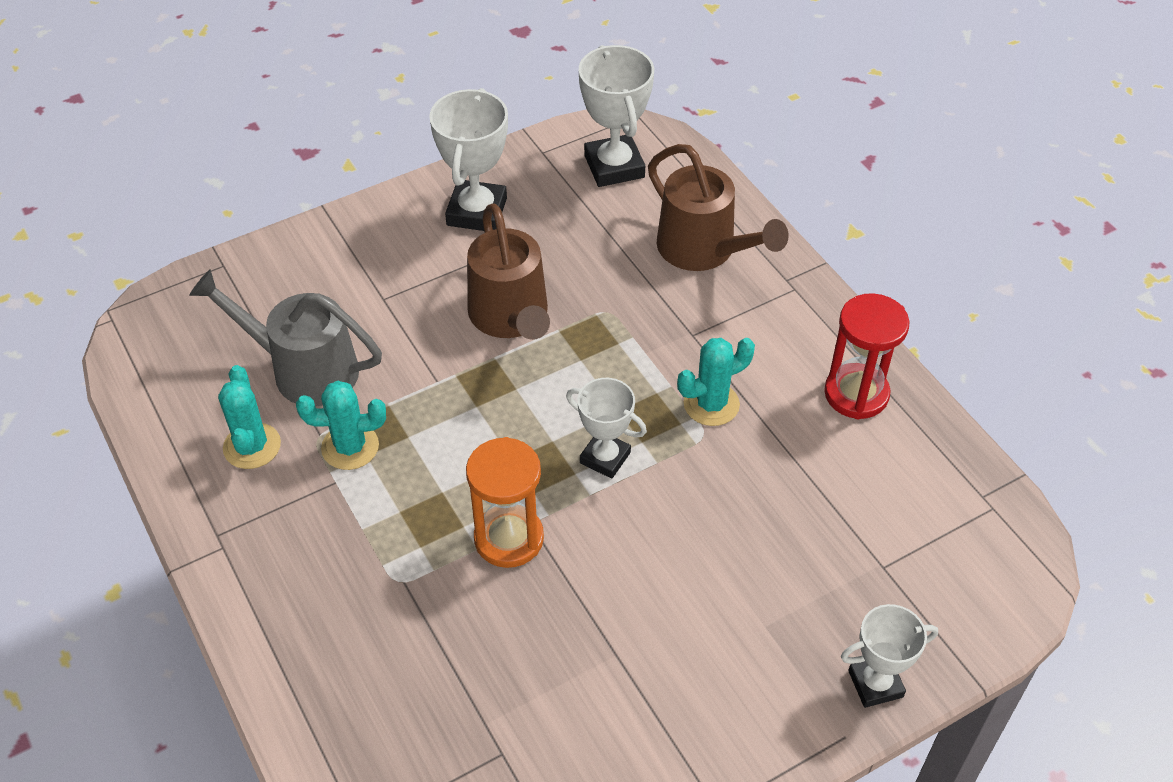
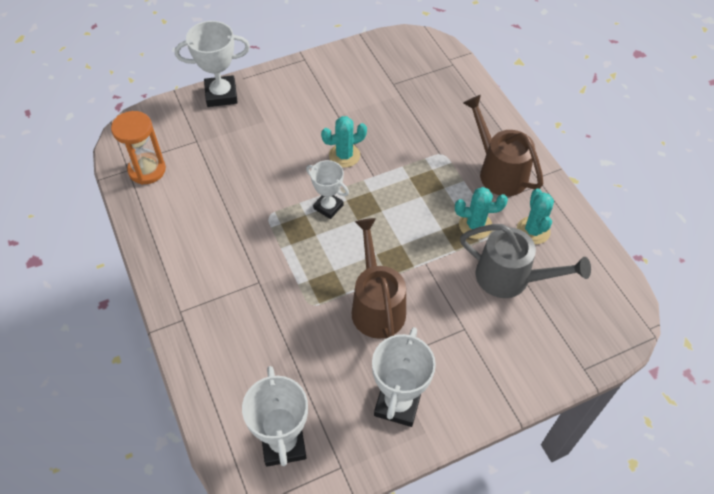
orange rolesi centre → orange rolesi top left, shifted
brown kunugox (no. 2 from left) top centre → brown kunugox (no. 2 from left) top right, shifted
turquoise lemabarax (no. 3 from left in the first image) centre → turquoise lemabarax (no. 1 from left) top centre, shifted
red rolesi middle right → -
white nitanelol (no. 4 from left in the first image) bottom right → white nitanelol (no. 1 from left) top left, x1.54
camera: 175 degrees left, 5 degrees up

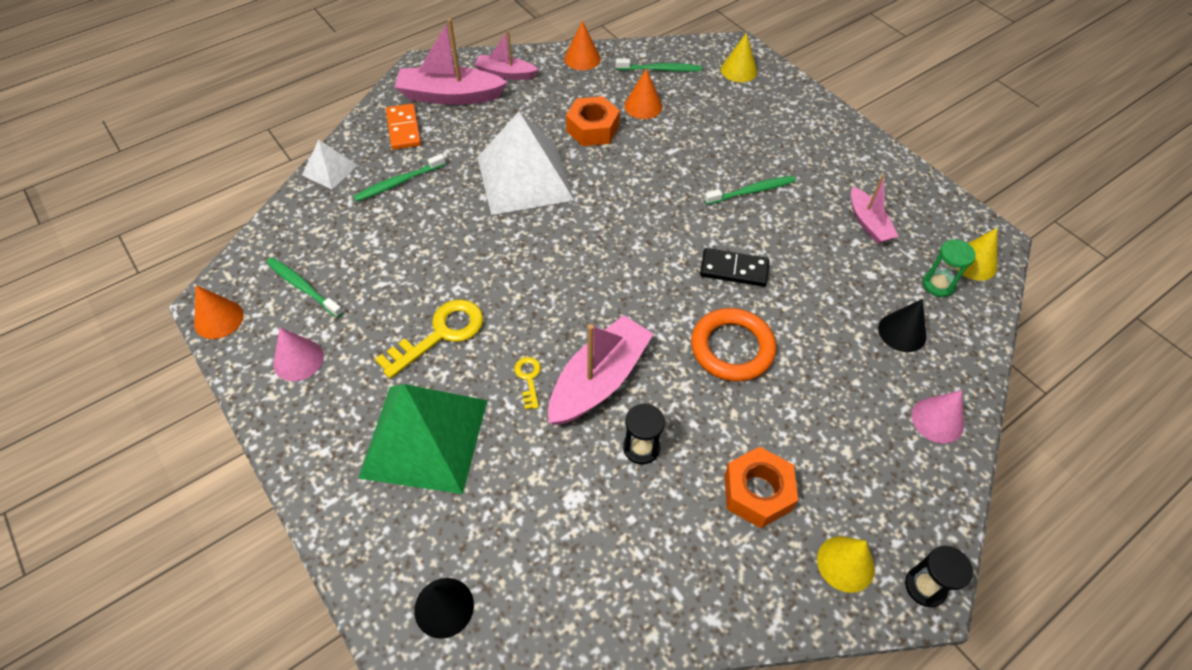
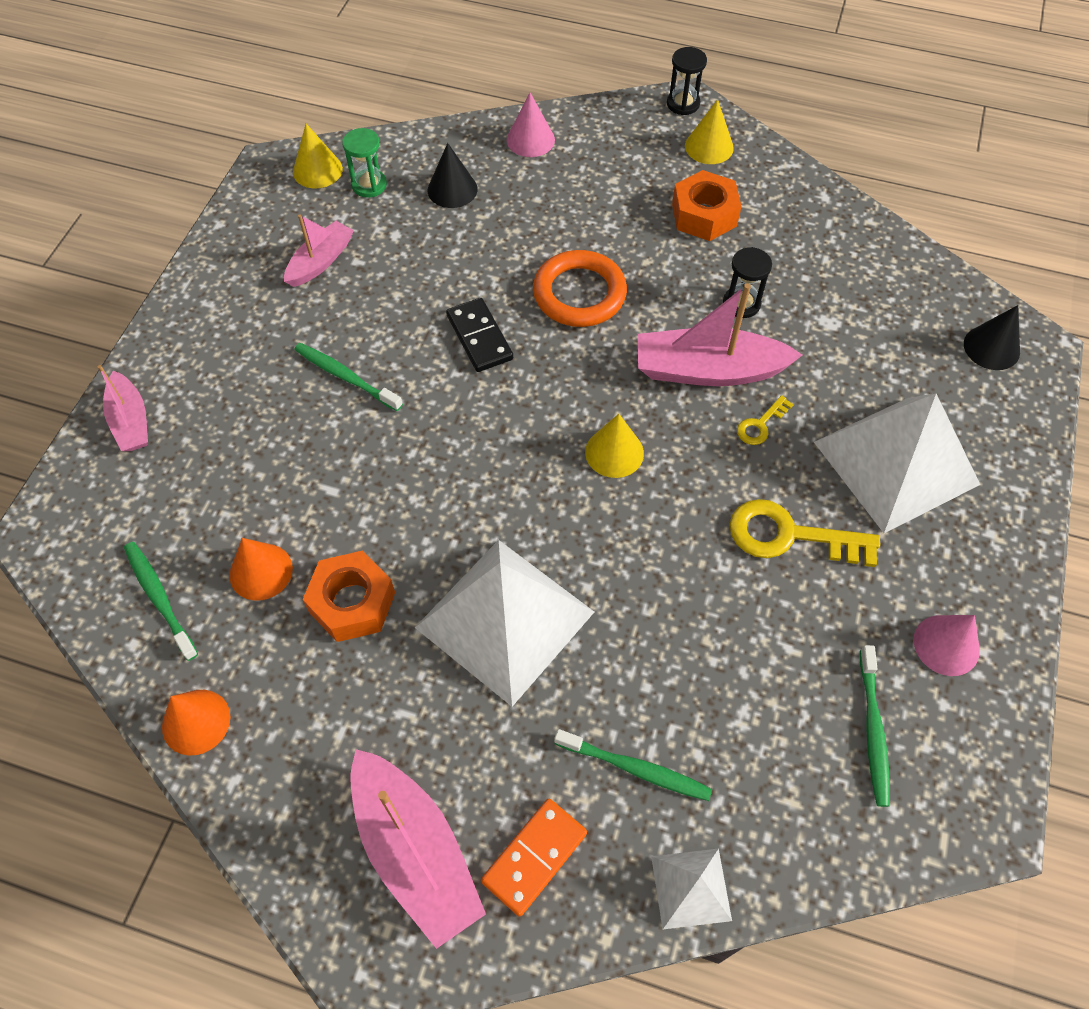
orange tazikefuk (no. 1 from left) middle left → -
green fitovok centre → white fitovok (no. 3 from left) middle right
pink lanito (no. 2 from left in the first image) top centre → pink lanito (no. 1 from left) middle left, shifted
yellow tazikefuk (no. 1 from left in the first image) top centre → yellow tazikefuk (no. 2 from left) centre, shifted
camera: 125 degrees left, 5 degrees up

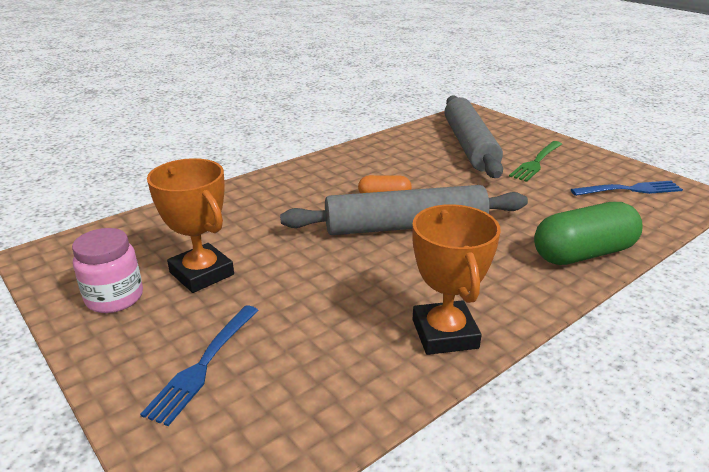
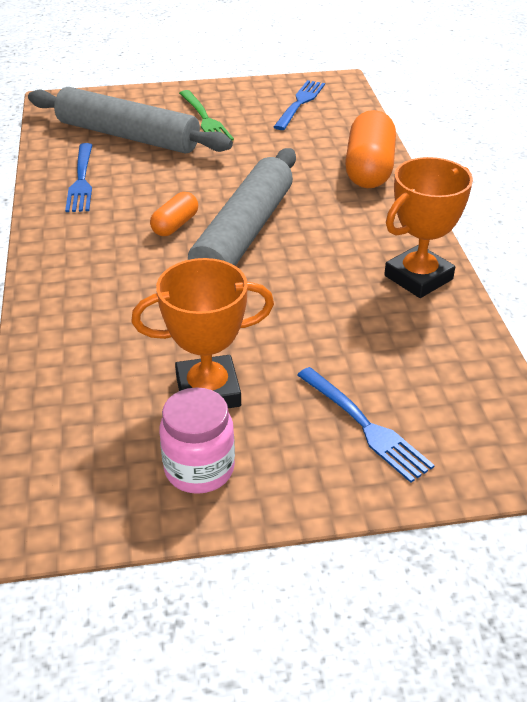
orange nitanelol (no. 2 from left) centre → orange nitanelol (no. 2 from left) top right, 60 degrees counterclockwise
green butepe middle right → orange butepe (no. 2 from left) top right
- → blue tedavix (no. 1 from left) top left
camera: 60 degrees left, 10 degrees up

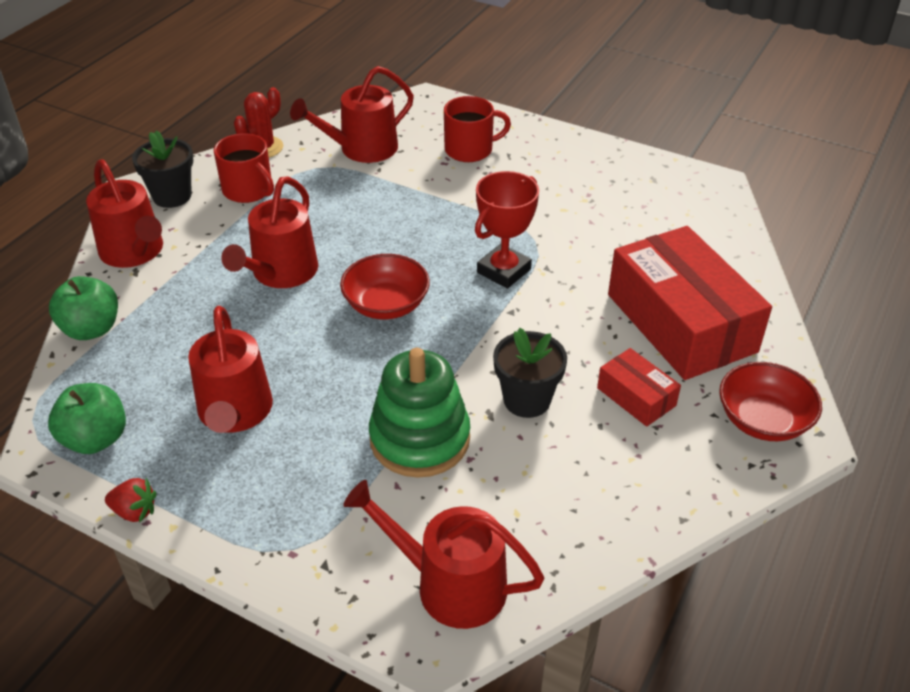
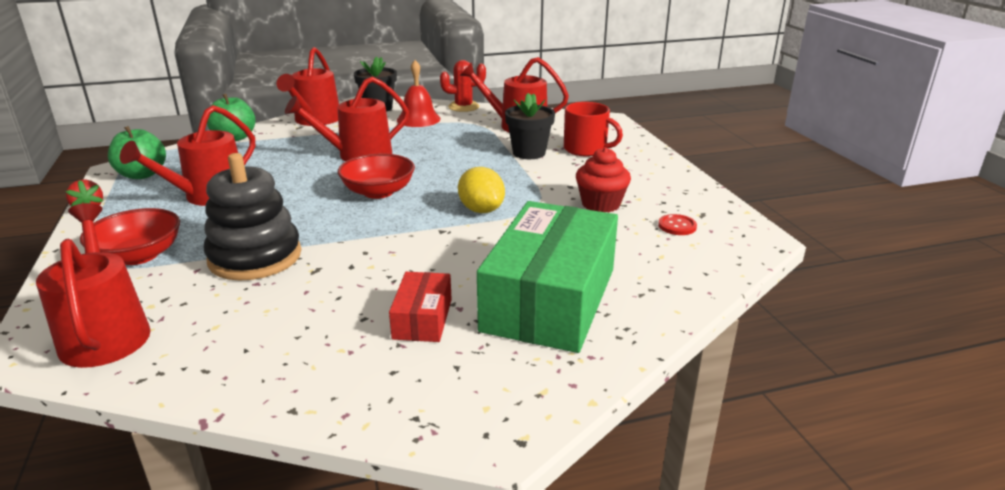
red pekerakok (no. 1 from left) top left → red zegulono top centre
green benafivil centre → black benafivil middle left
red nitanelol top centre → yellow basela centre
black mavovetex (no. 2 from left) centre → black mavovetex (no. 2 from left) top centre, shifted
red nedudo (no. 2 from left) middle right → green nedudo centre
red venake (no. 2 from left in the first image) middle right → red venake (no. 1 from left) middle left, shifted
- → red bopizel centre
- → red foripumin middle right
camera: 45 degrees right, 15 degrees down

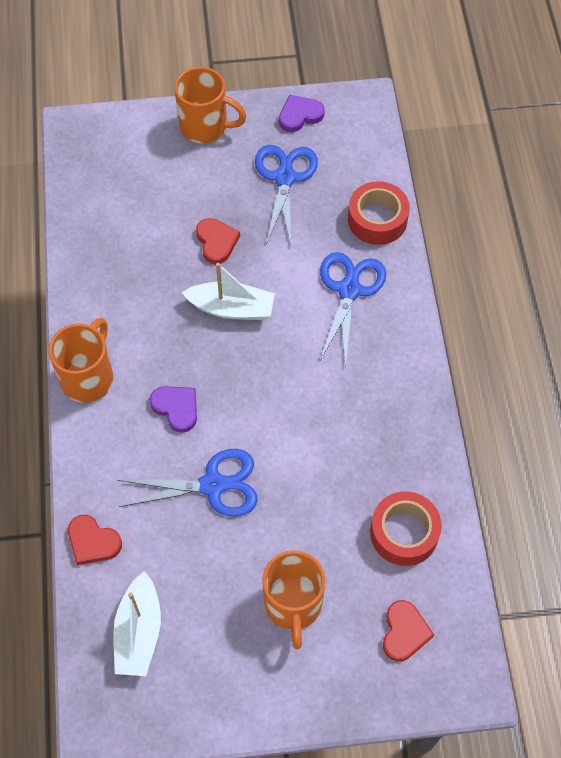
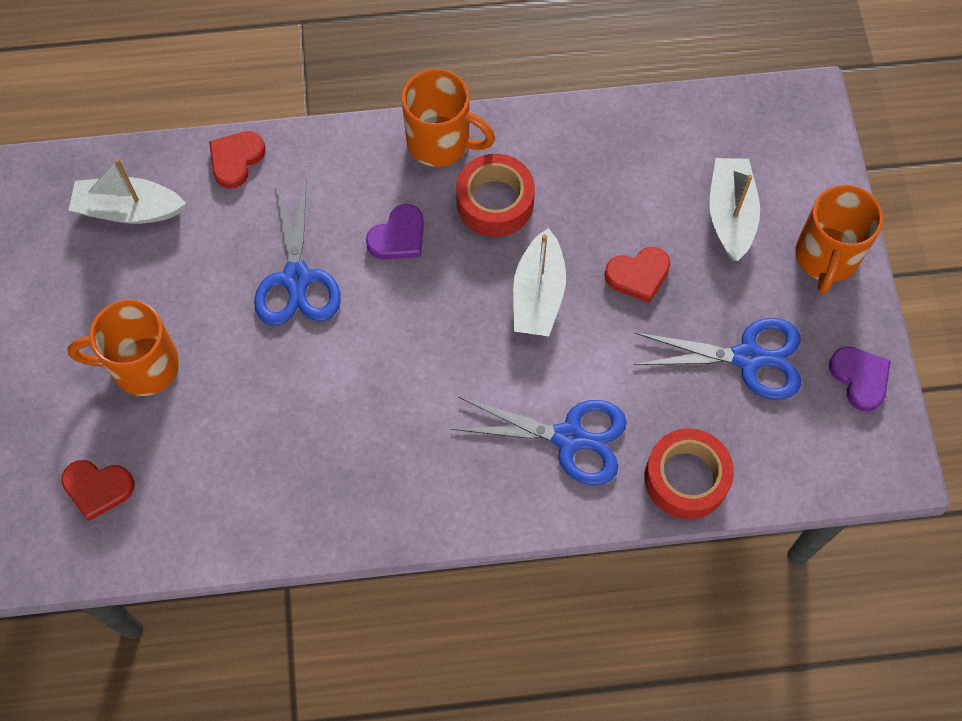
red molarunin (no. 2 from left in the first image) bottom right → red molarunin (no. 1 from left) top centre, shifted
- → white lanito (no. 3 from left) top right
camera: 90 degrees right, 5 degrees up

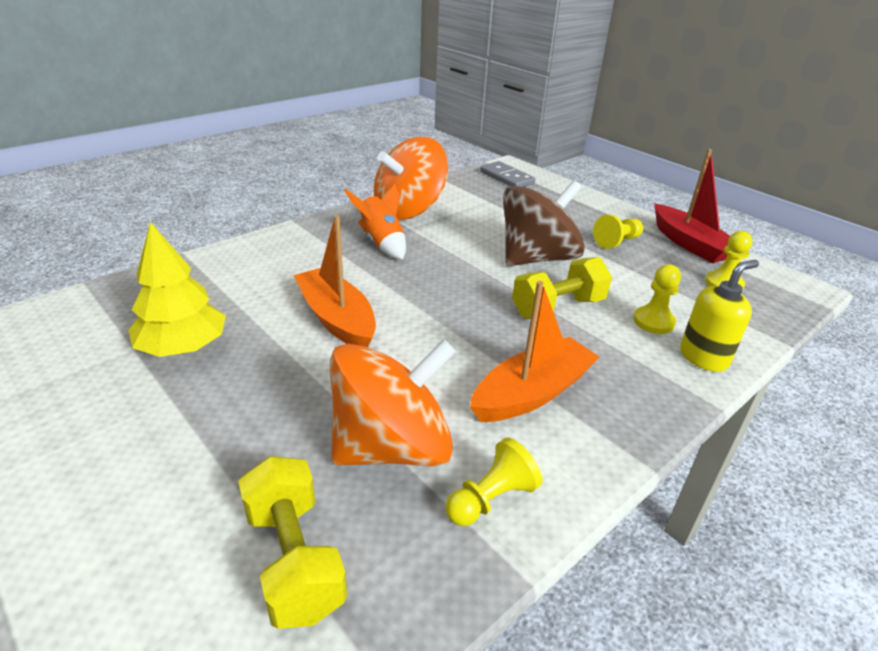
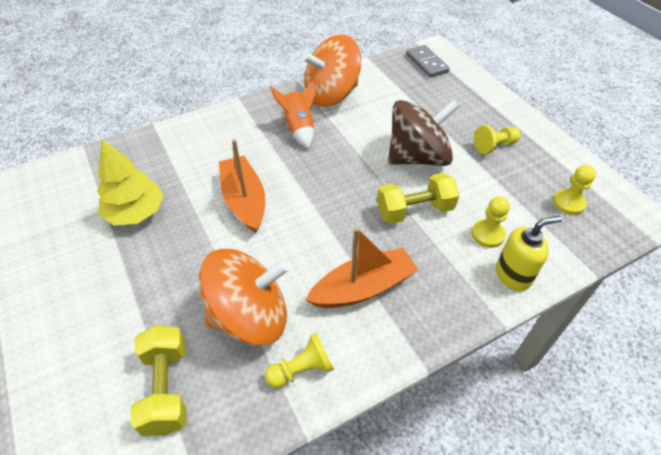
red lanito top right → -
camera: 15 degrees right, 15 degrees up

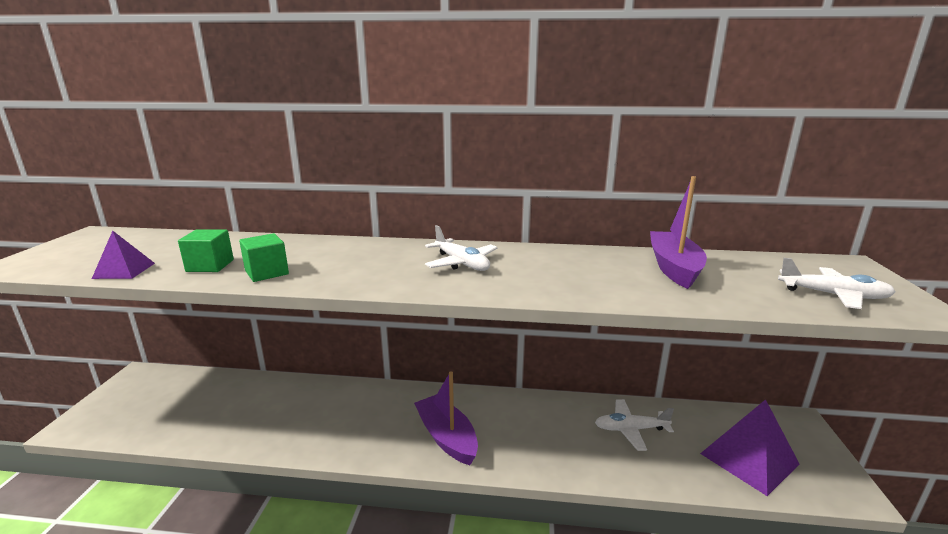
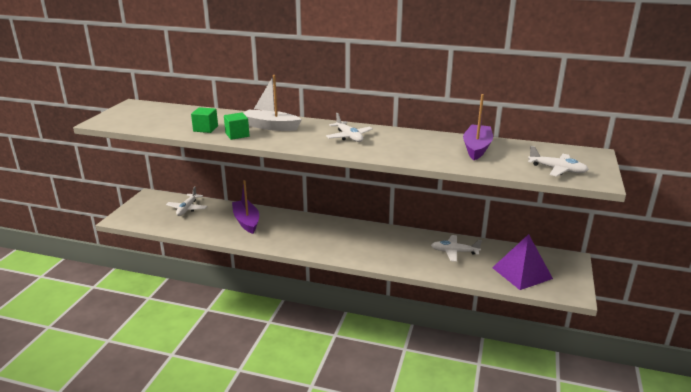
purple fitovok (no. 1 from left) middle left → -
purple lanito (no. 1 from left) bottom centre → purple lanito (no. 1 from left) centre, shifted
- → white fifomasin (no. 1 from left) middle left
- → white lanito top centre
camera: 10 degrees right, 5 degrees up

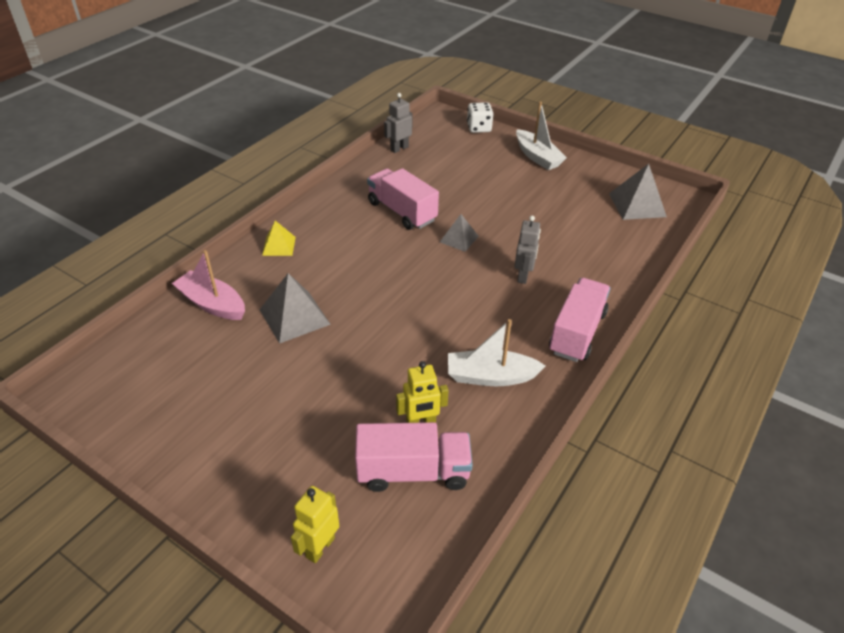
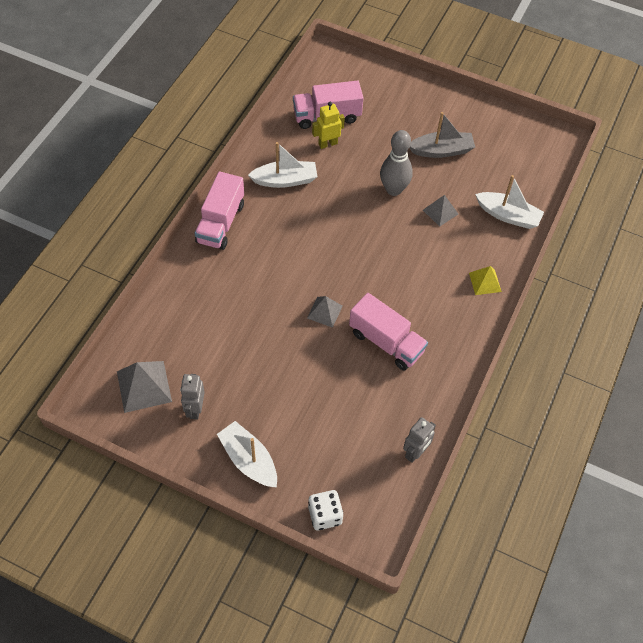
pink lanito middle left → white lanito (no. 3 from left) top right
grey fitovok (no. 1 from left in the first image) centre → grey fitovok (no. 3 from left) top right, x0.61
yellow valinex (no. 1 from left) bottom centre → -
grey valinex (no. 2 from left in the first image) centre → grey valinex (no. 1 from left) middle left, shifted
- → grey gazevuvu top centre
- → grey lanito top right
camera: 170 degrees right, 15 degrees up

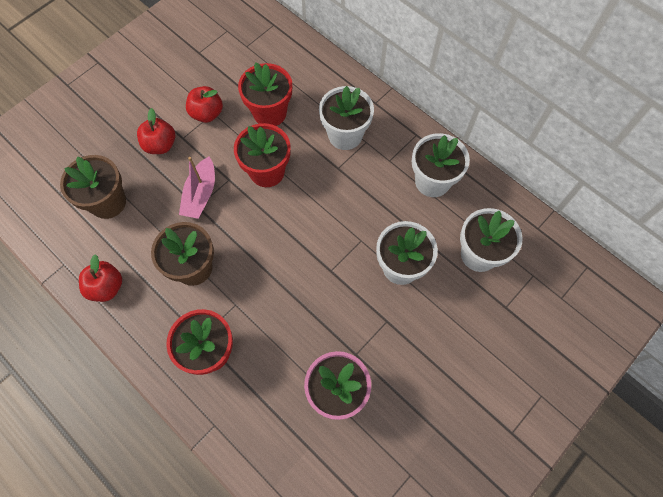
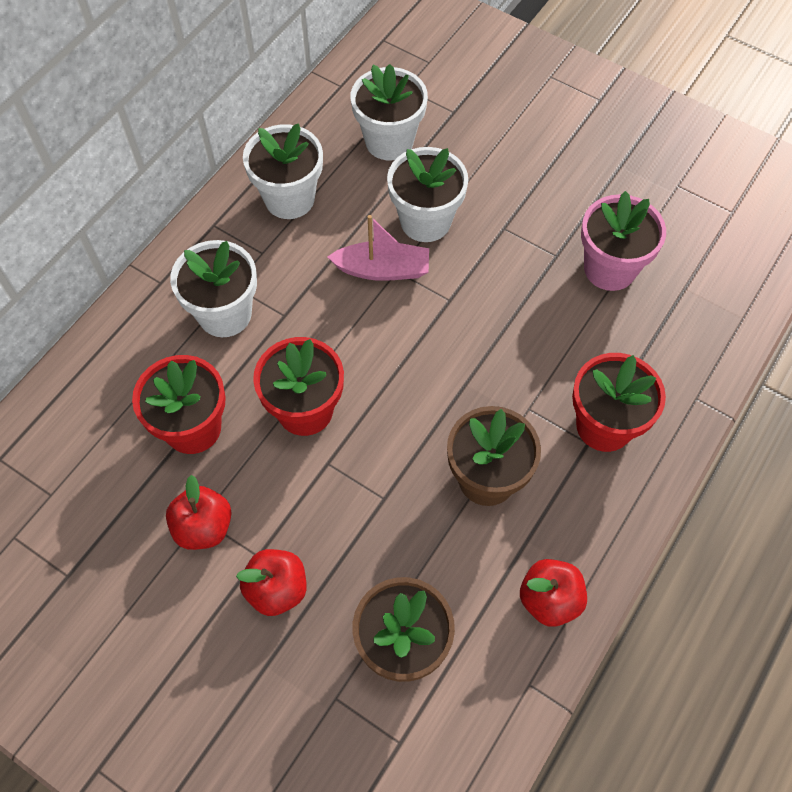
pink lanito middle left → pink lanito top centre, shifted
camera: 100 degrees left, 5 degrees down

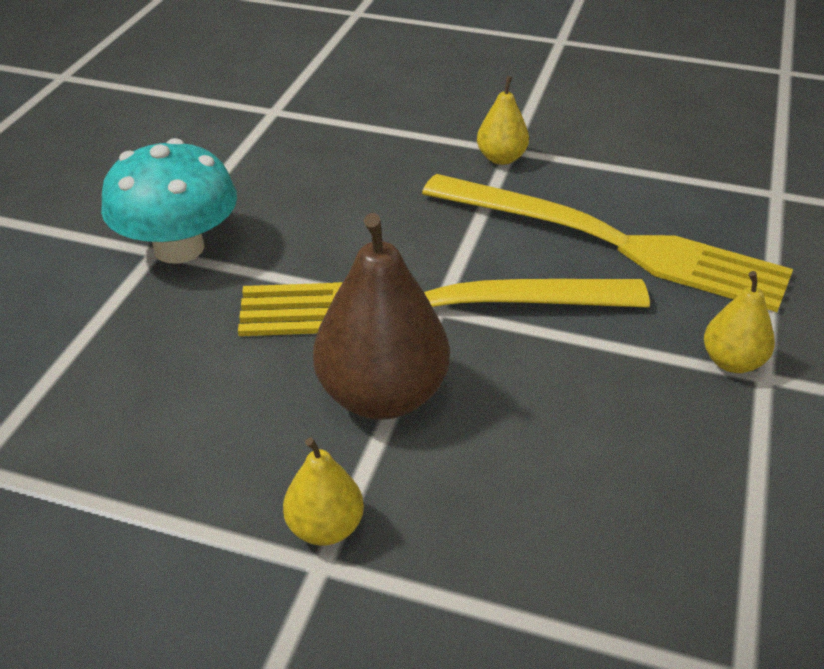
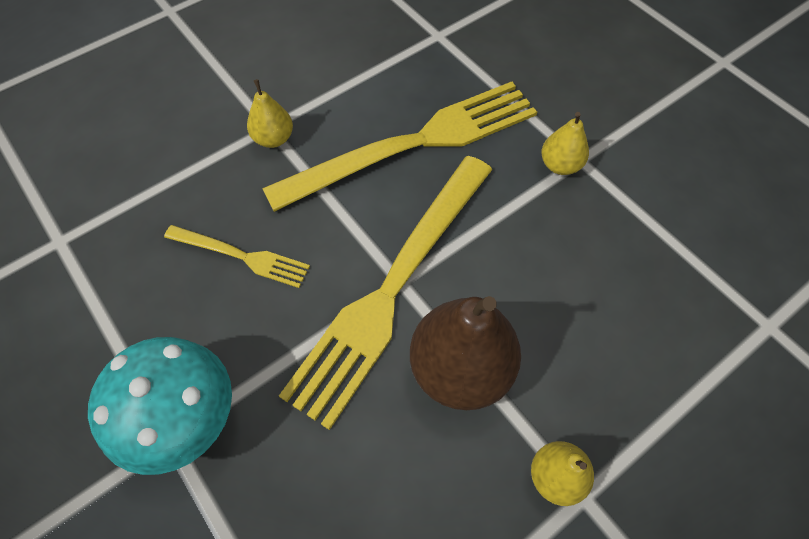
- → yellow tedavix (no. 1 from left) middle left
camera: 55 degrees left, 20 degrees up

